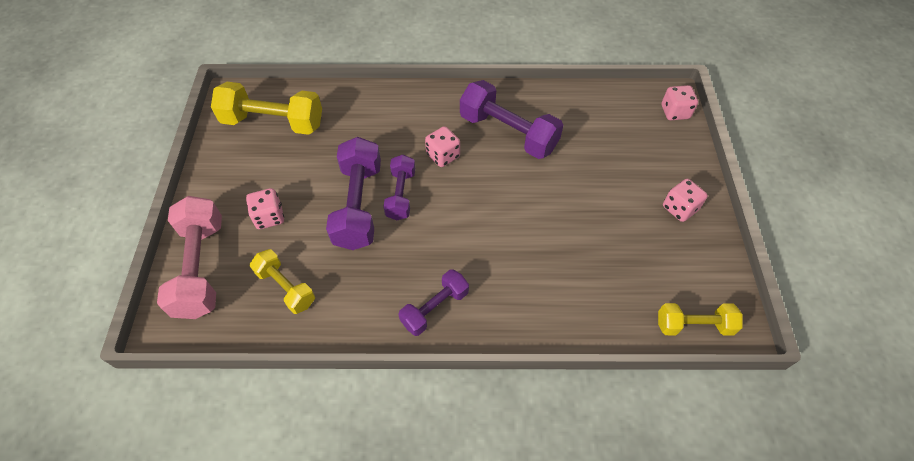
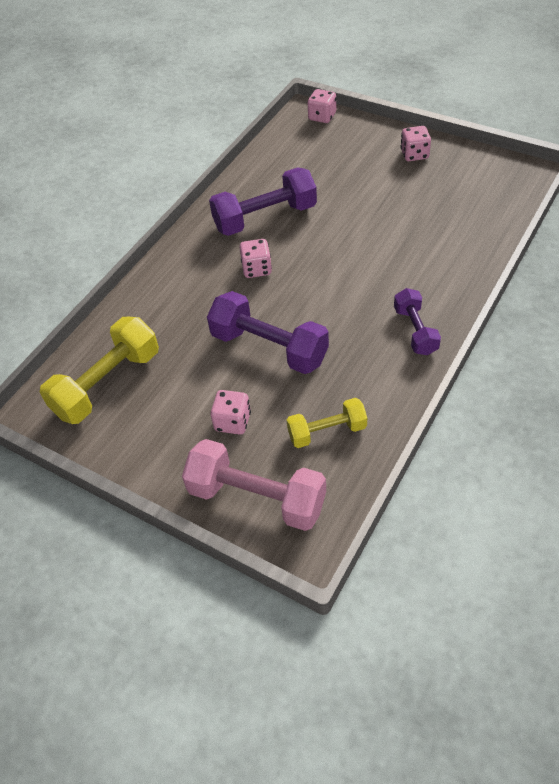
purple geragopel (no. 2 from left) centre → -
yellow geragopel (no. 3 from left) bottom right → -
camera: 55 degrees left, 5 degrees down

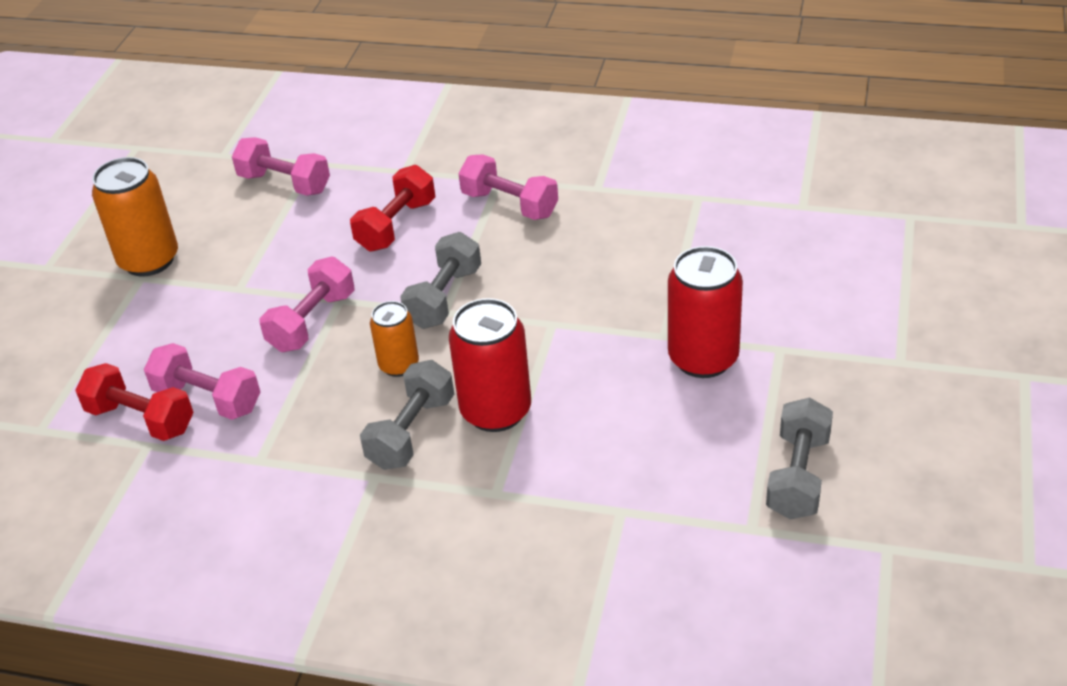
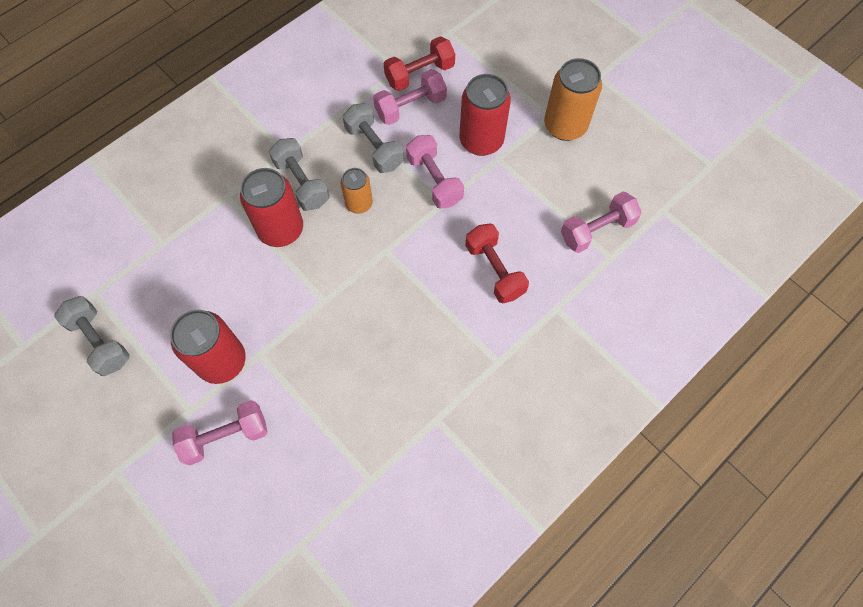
grey geragopel (no. 2 from left in the first image) centre → grey geragopel (no. 3 from left) top centre, shifted
pink geragopel (no. 4 from left in the first image) top centre → pink geragopel (no. 1 from left) bottom left, shifted
- → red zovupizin (no. 3 from left) top centre
camera: 120 degrees right, 25 degrees up

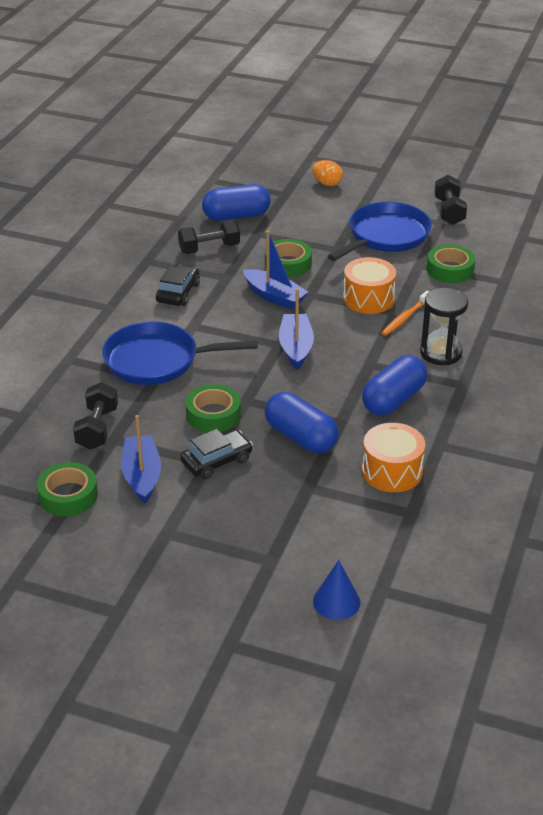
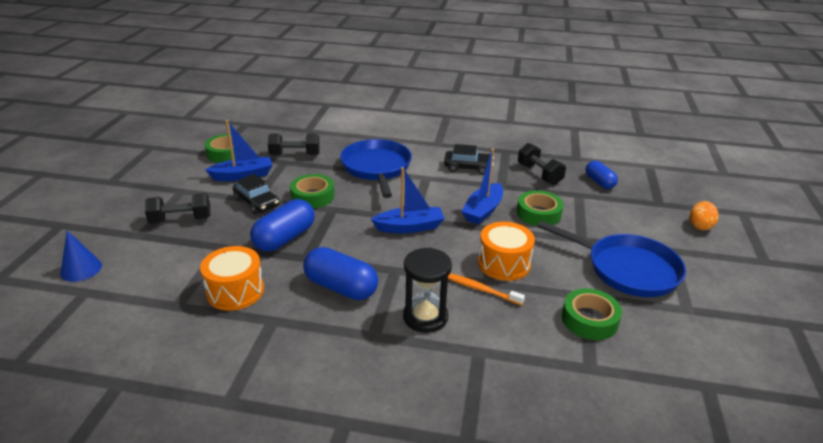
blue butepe (no. 1 from left in the first image) top centre → blue butepe (no. 3 from left) middle right, x0.63
black geragopel (no. 3 from left in the first image) top right → black geragopel (no. 1 from left) middle left, shifted
camera: 80 degrees right, 5 degrees down

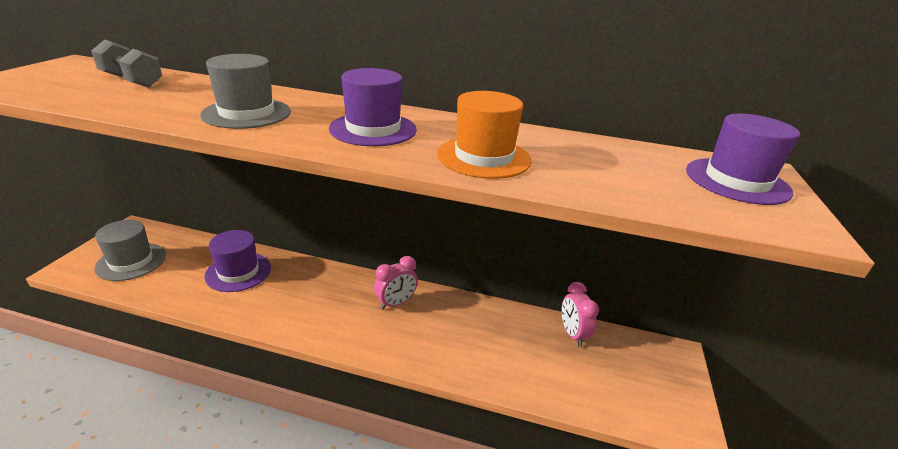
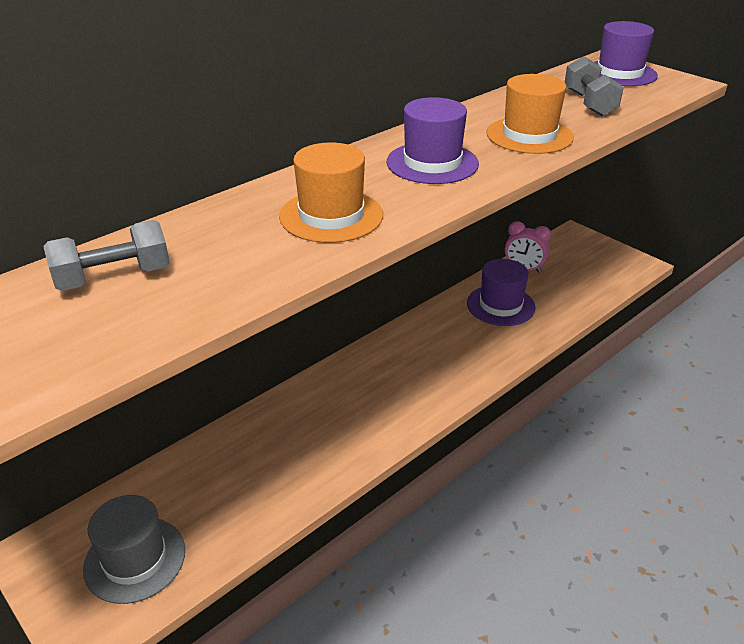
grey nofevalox (no. 2 from left) top left → orange nofevalox (no. 1 from left) top centre
purple nofevalox (no. 1 from left in the first image) middle left → purple nofevalox (no. 2 from left) middle right, shifted
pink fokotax (no. 1 from left) centre → -
- → grey geragopel (no. 2 from left) top right
camera: 55 degrees left, 5 degrees up

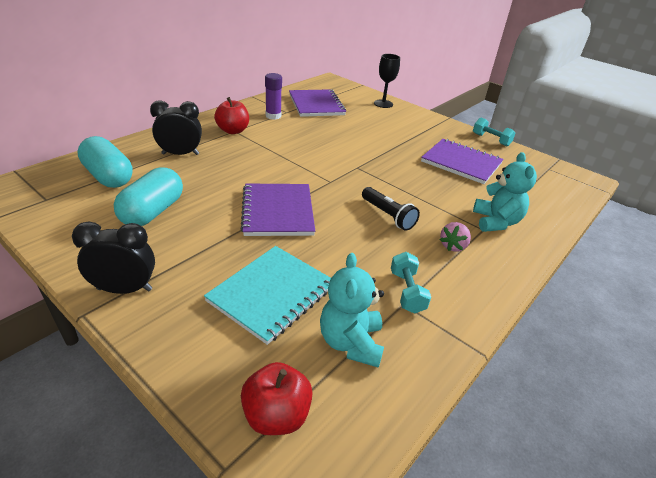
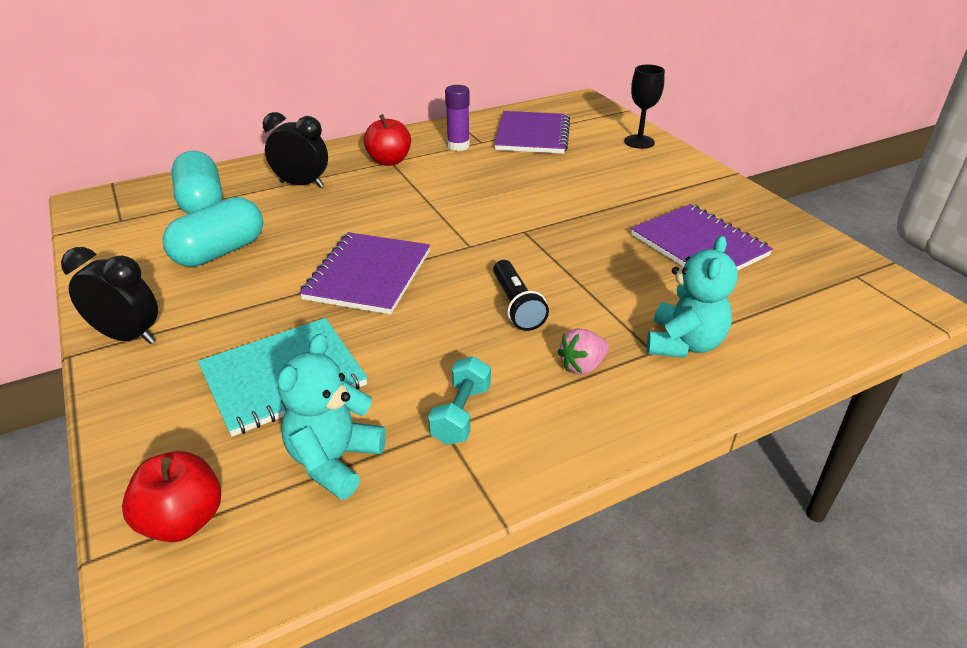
turquoise geragopel (no. 2 from left) top right → -
camera: 25 degrees right, 0 degrees up

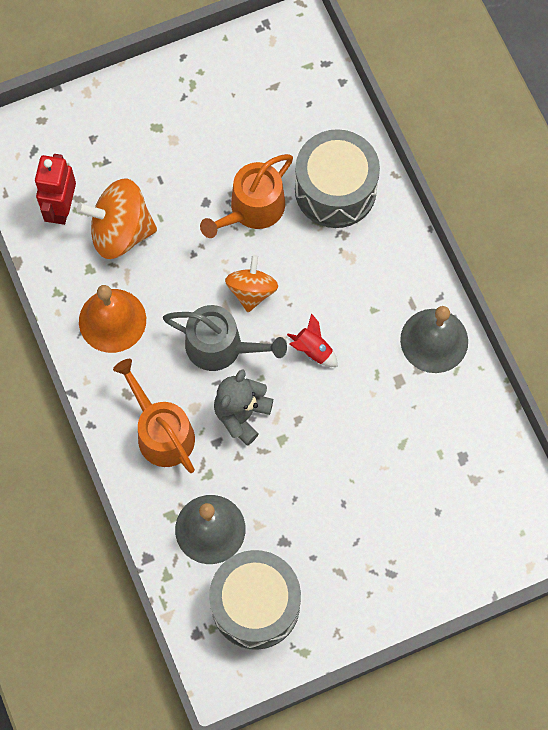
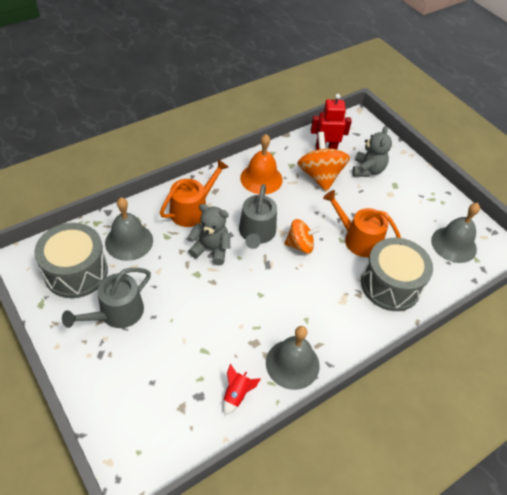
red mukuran centre → red mukuran bottom centre, shifted
- → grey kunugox (no. 1 from left) middle left
- → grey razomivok (no. 2 from left) top right
- → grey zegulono (no. 3 from left) middle right
camera: 75 degrees right, 20 degrees down

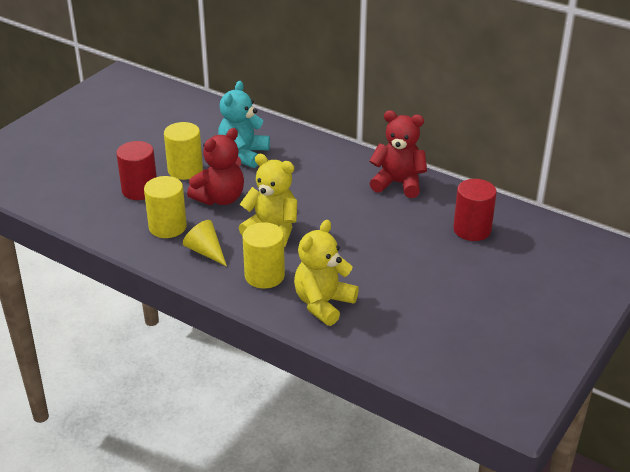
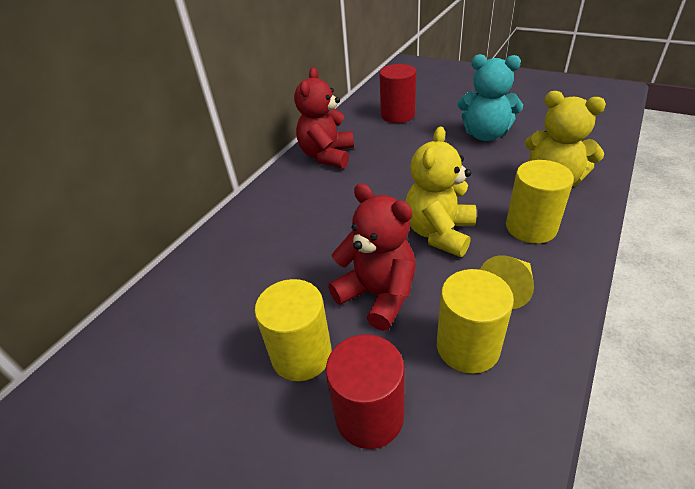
turquoise razomivok top centre → turquoise razomivok top right, shifted
camera: 90 degrees left, 5 degrees up

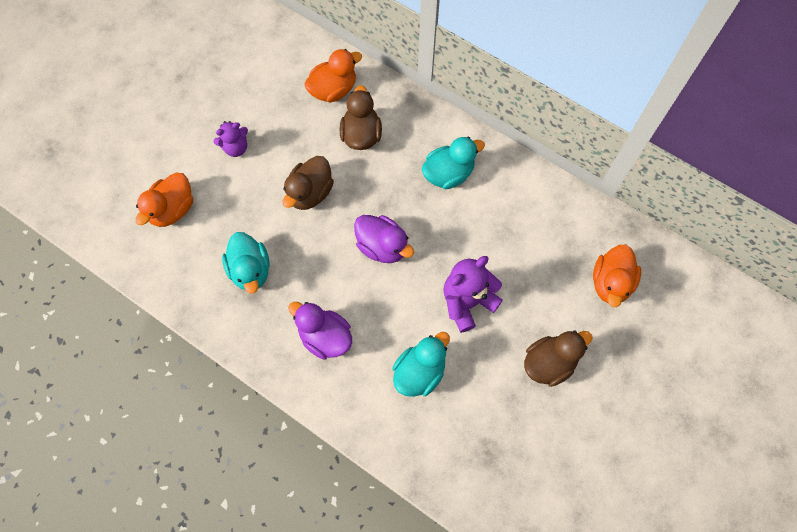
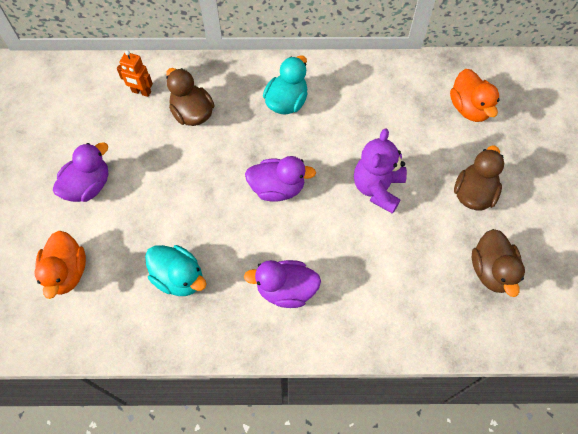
purple razomivok (no. 1 from left) top left → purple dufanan (no. 1 from left) middle left
brown dufanan (no. 1 from left in the first image) centre → brown dufanan (no. 3 from left) middle right, shifted
orange dufanan (no. 2 from left) top centre → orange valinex top left
turquoise dufanan (no. 2 from left) bottom centre → -
camera: 35 degrees left, 5 degrees down

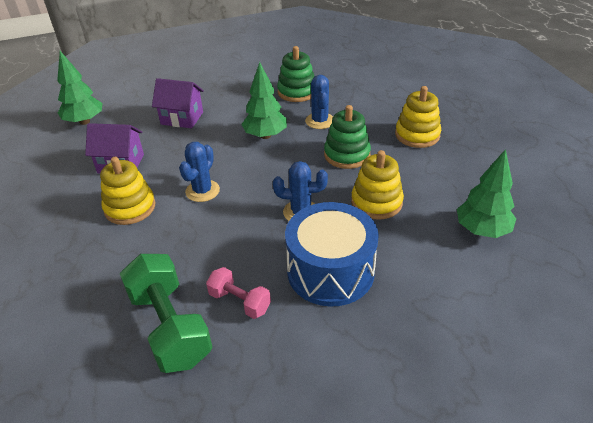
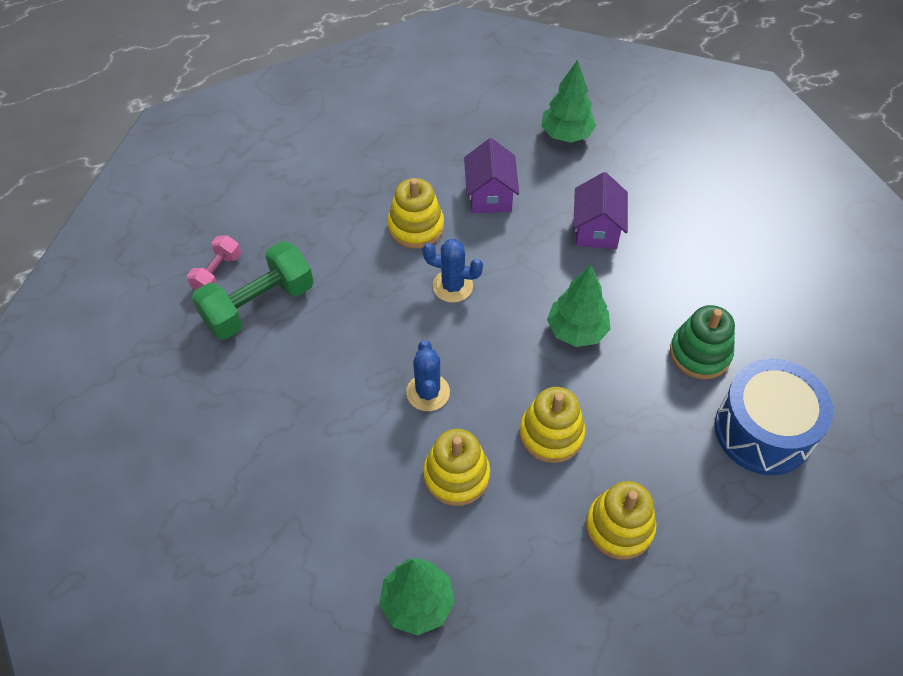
pink geragopel bottom centre → pink geragopel middle left, shifted
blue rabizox centre → blue rabizox middle right, shifted
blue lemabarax (no. 3 from left) top centre → -
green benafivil (no. 2 from left) top centre → yellow benafivil (no. 3 from left) centre
camera: 80 degrees right, 15 degrees up

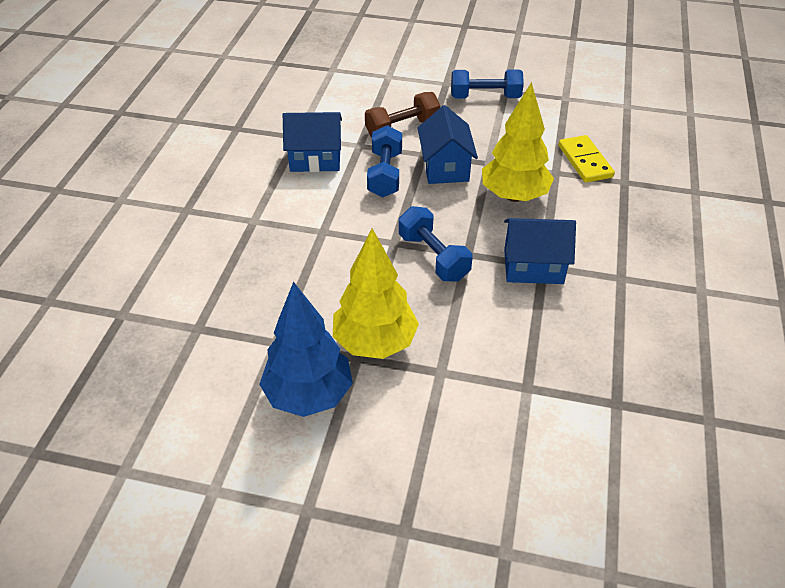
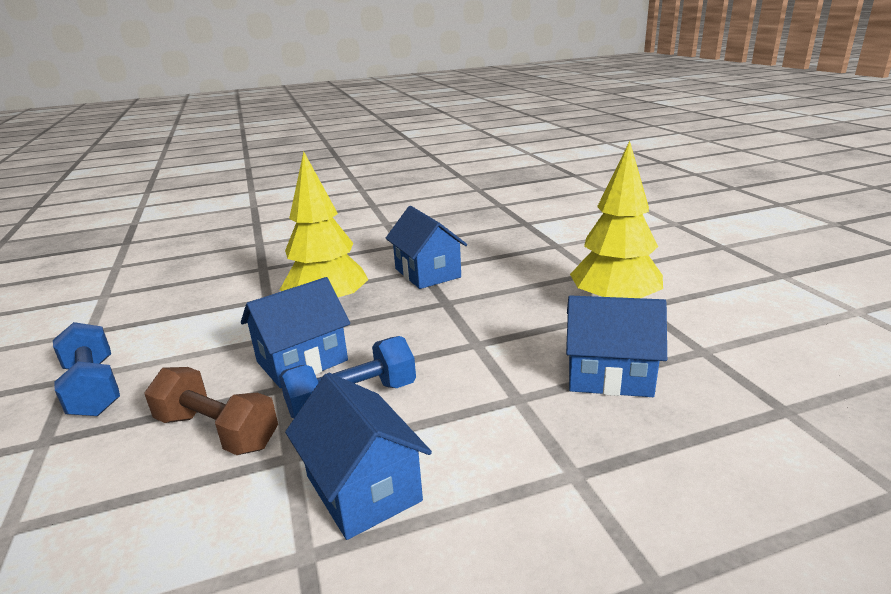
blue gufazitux centre → -
blue geragopel (no. 2 from left) centre → -
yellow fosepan top right → -
- → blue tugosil (no. 4 from left) middle right
camera: 120 degrees left, 20 degrees down

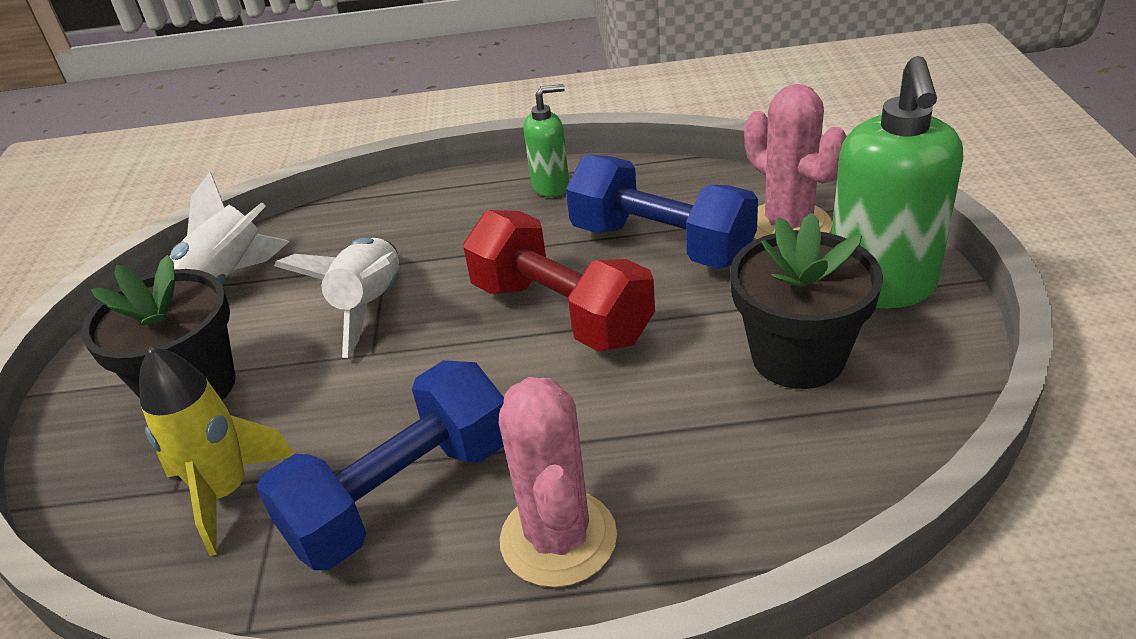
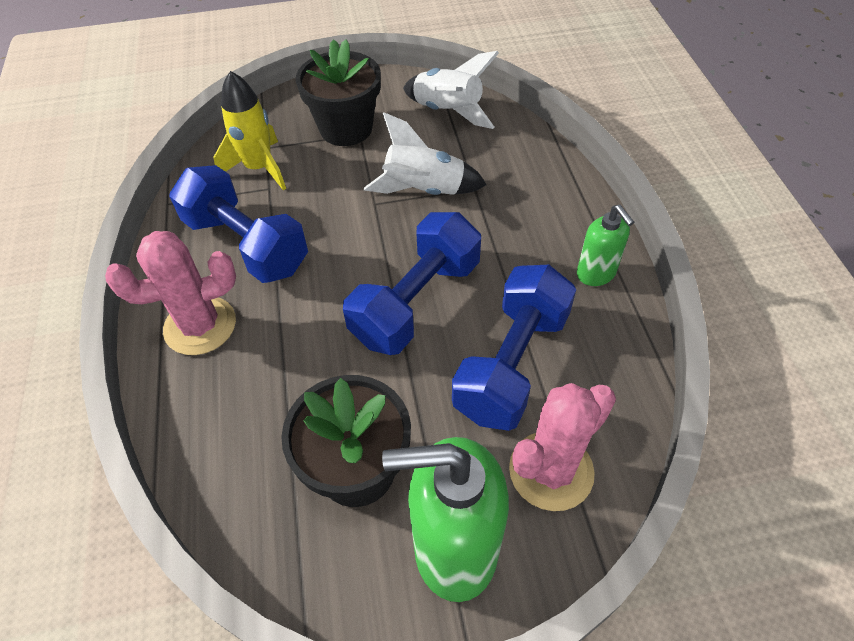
red geragopel centre → blue geragopel (no. 2 from left) centre
camera: 80 degrees right, 15 degrees up

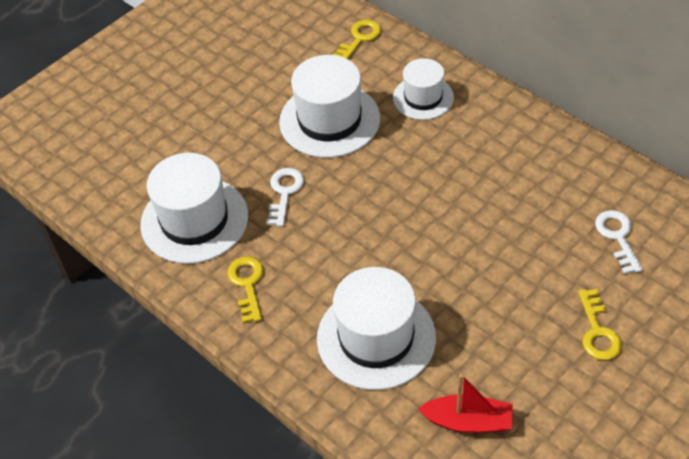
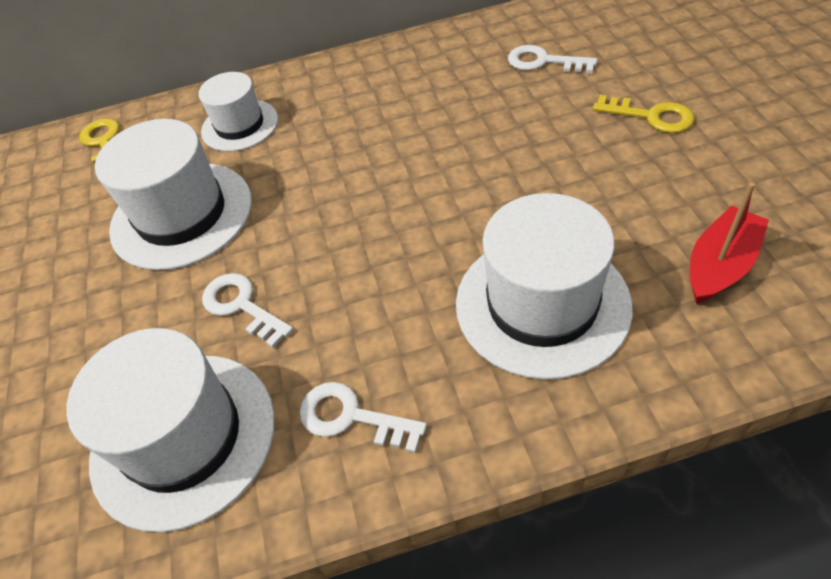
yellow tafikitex (no. 1 from left) centre → white tafikitex (no. 2 from left) bottom centre
camera: 55 degrees left, 0 degrees up

